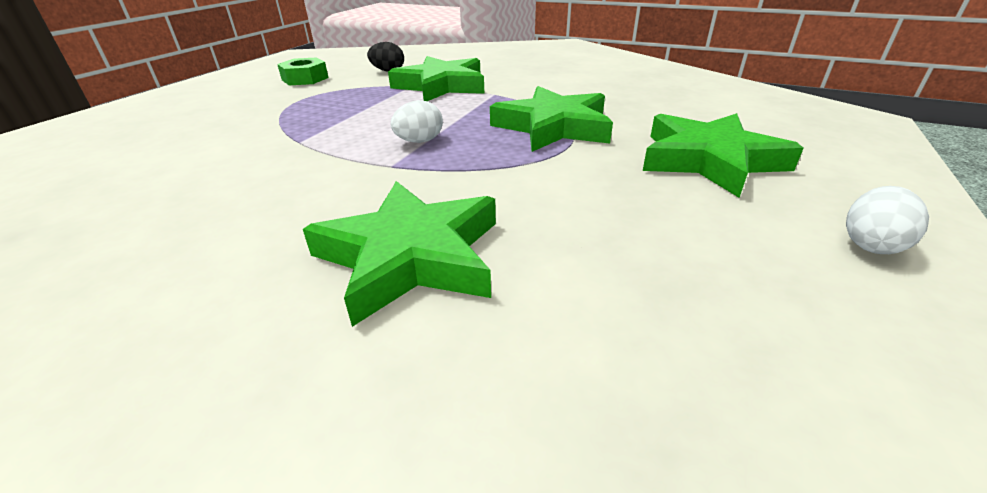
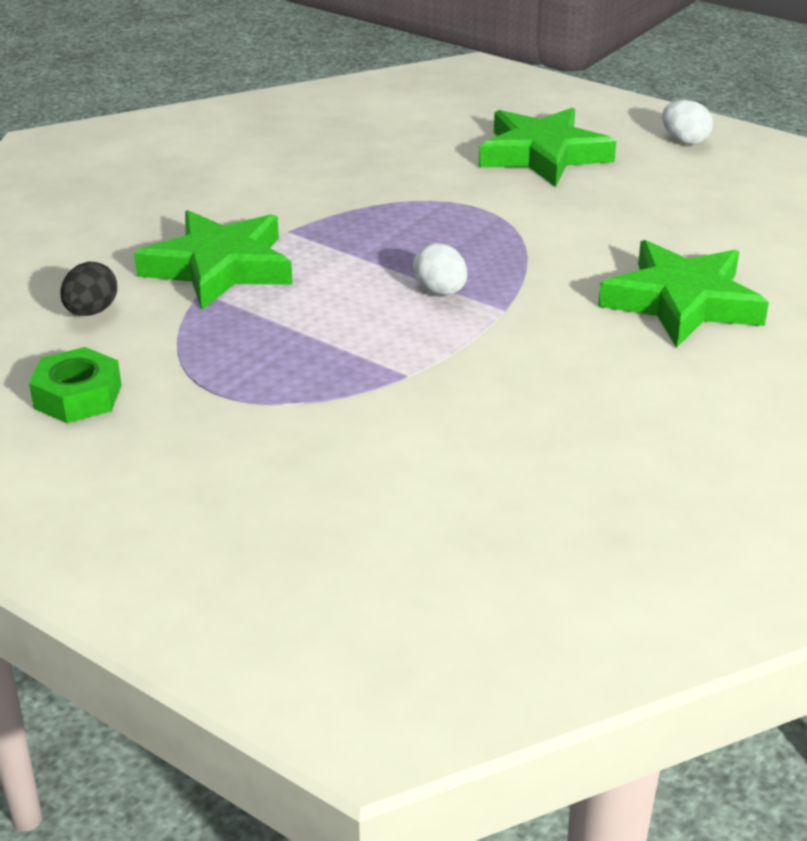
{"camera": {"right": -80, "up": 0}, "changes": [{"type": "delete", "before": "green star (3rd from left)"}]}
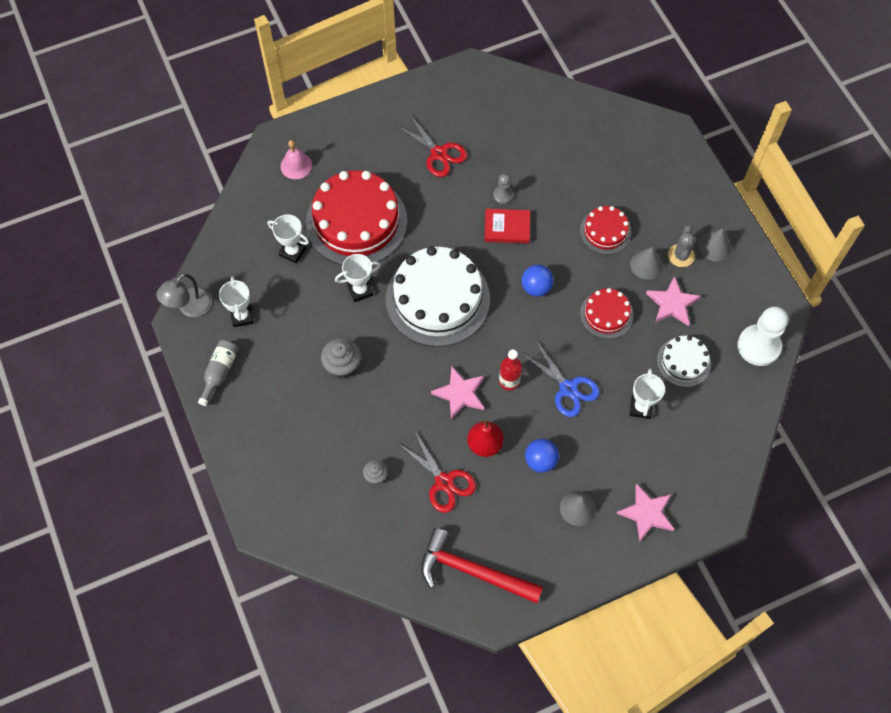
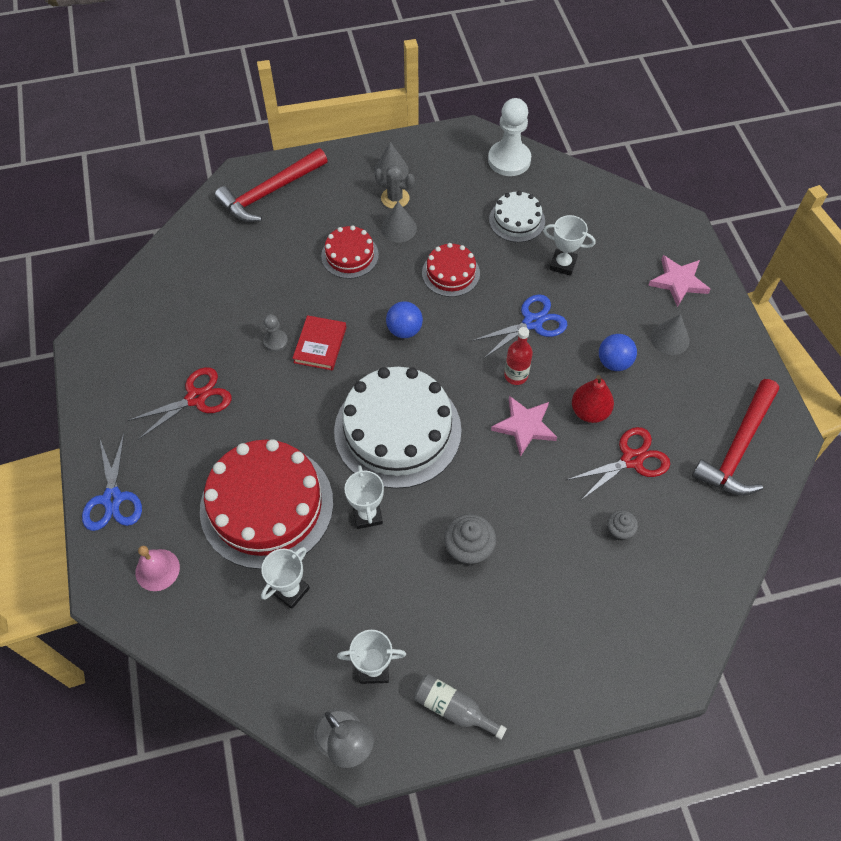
{"camera": {"right": -80, "up": -5}, "changes": [{"type": "delete", "before": "pink star (3rd from left)"}, {"type": "insert", "after": "blue scissors (1st from left)"}, {"type": "insert", "after": "red hammer (1st from left)"}]}
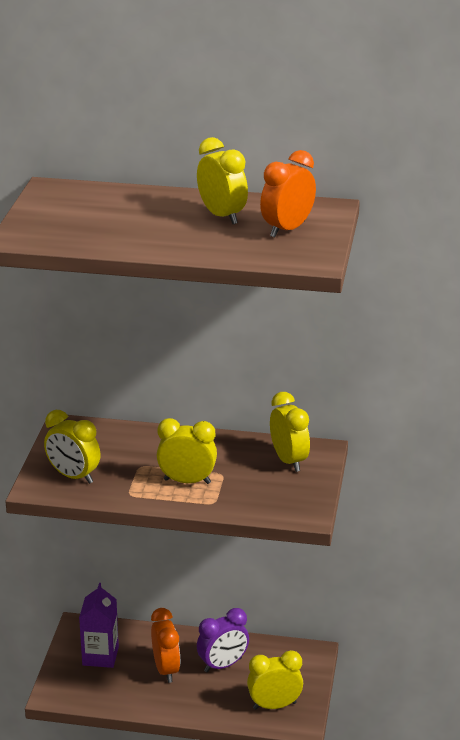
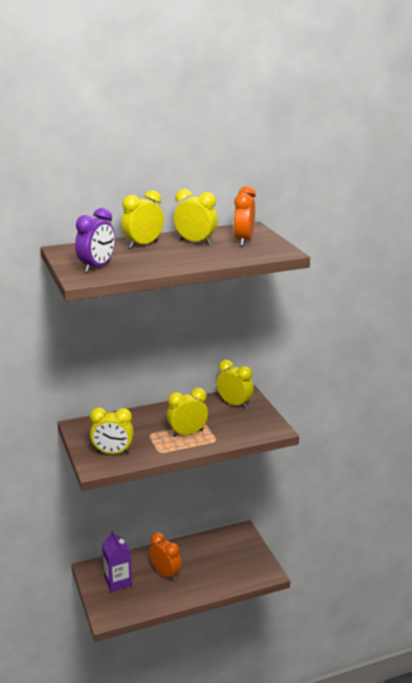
{"camera": {"right": -30, "up": -5}, "changes": [{"type": "move", "before": "purple clock"}, {"type": "move", "before": "yellow clock (4th from left in the first image)", "after": "yellow clock (2nd from left)"}]}
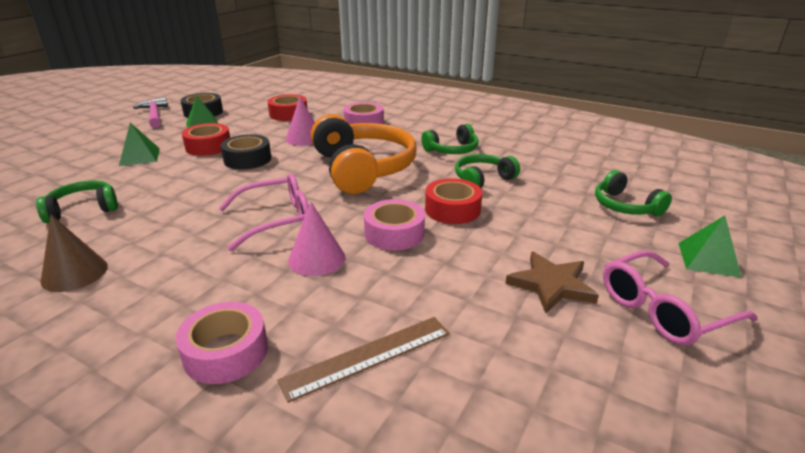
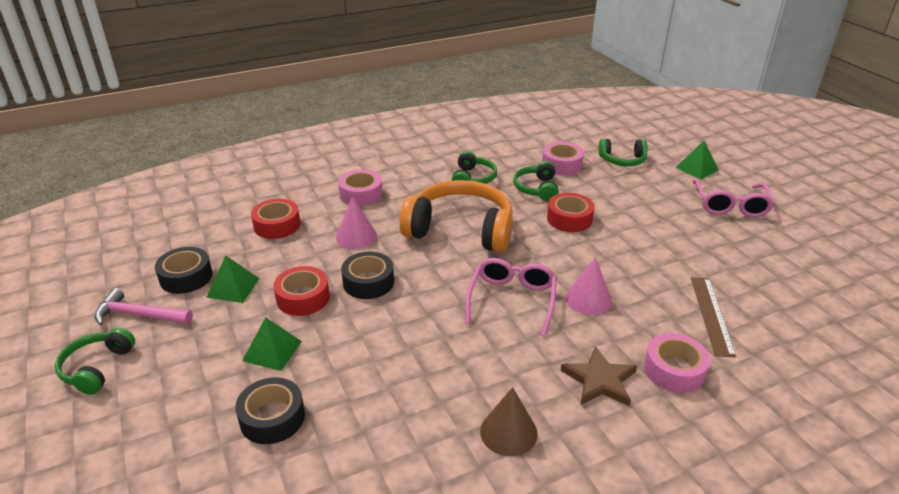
{"camera": {"right": -55, "up": 5}, "changes": [{"type": "move", "before": "green headphones (1st from left)"}, {"type": "move", "before": "pink tape (3rd from left in the first image)", "after": "pink tape (2nd from left)"}, {"type": "move", "before": "brown star"}, {"type": "insert", "after": "black tape (2nd from left)"}]}
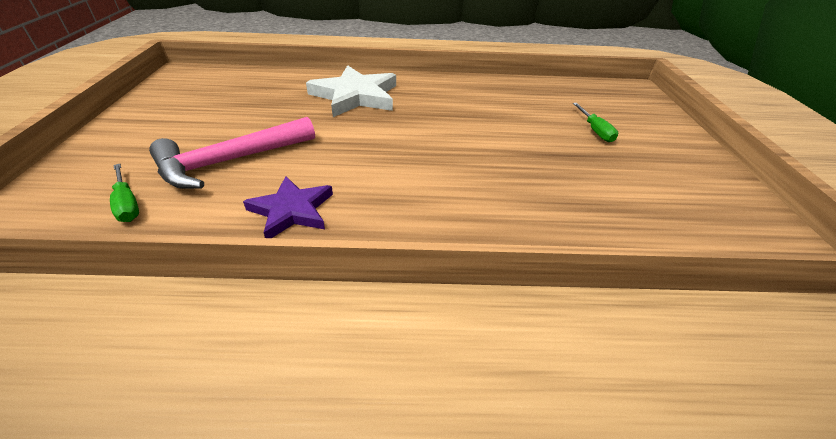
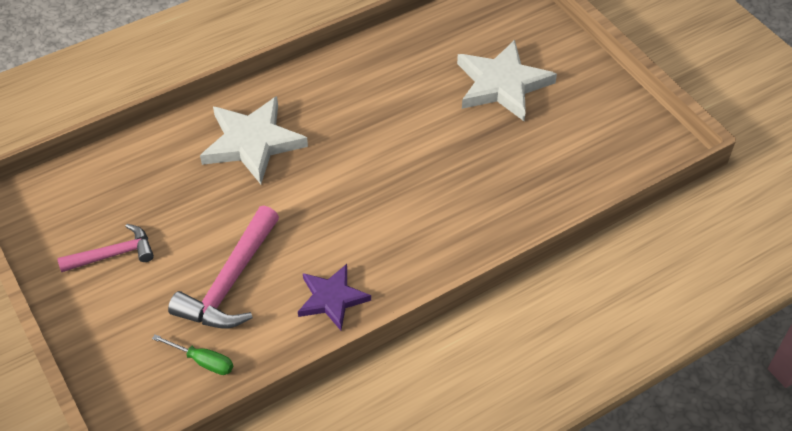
{"camera": {"right": -30, "up": 10}, "changes": [{"type": "replace", "before": "green screwdriver (2nd from left)", "after": "white star (2nd from left)"}, {"type": "insert", "after": "pink hammer (1st from left)"}]}
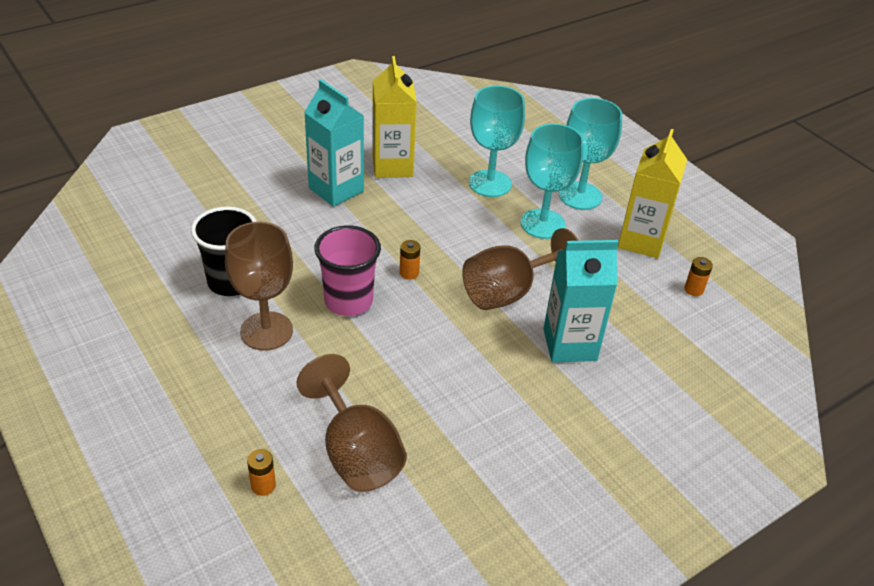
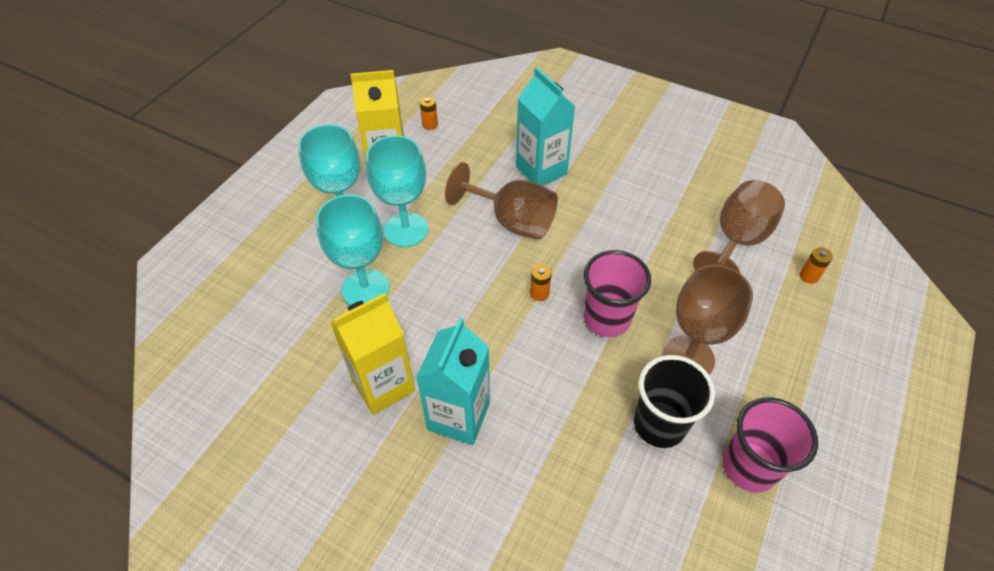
{"camera": {"right": -115, "up": 10}, "changes": [{"type": "insert", "after": "pink cup (2nd from left)"}]}
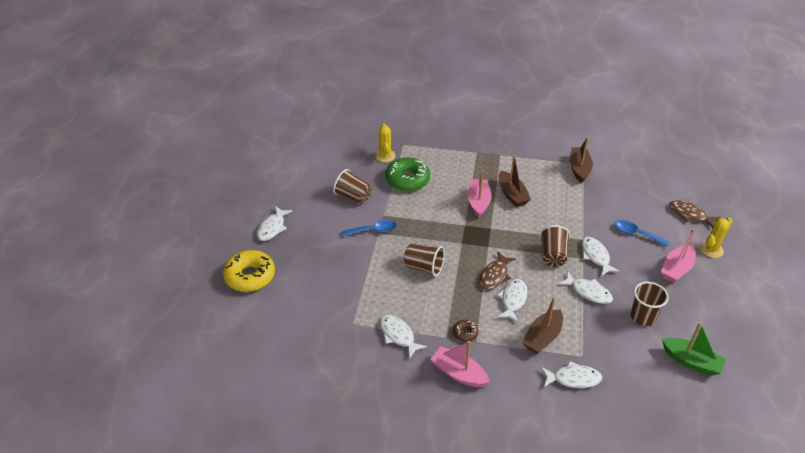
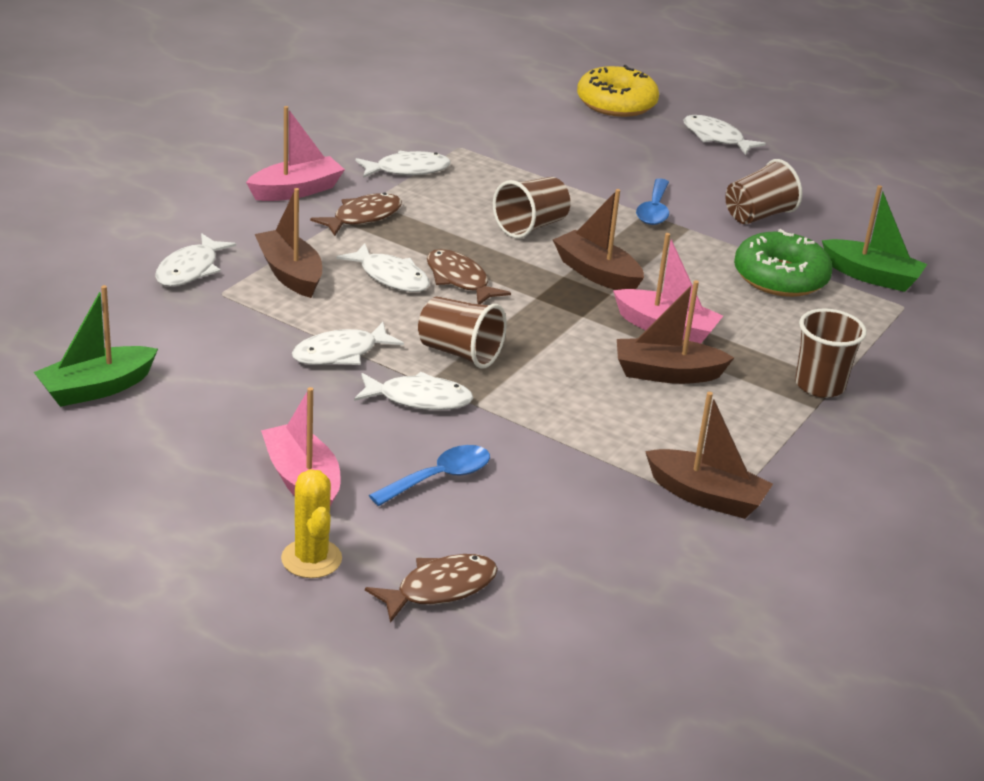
{"camera": {"right": 110, "up": -10}, "changes": [{"type": "replace", "before": "yellow cactus (1st from left)", "after": "green boat (2nd from left)"}, {"type": "replace", "before": "brown donut", "after": "brown fish (1st from left)"}, {"type": "move", "before": "brown cup (4th from left)"}, {"type": "insert", "after": "brown boat (2nd from left)"}]}
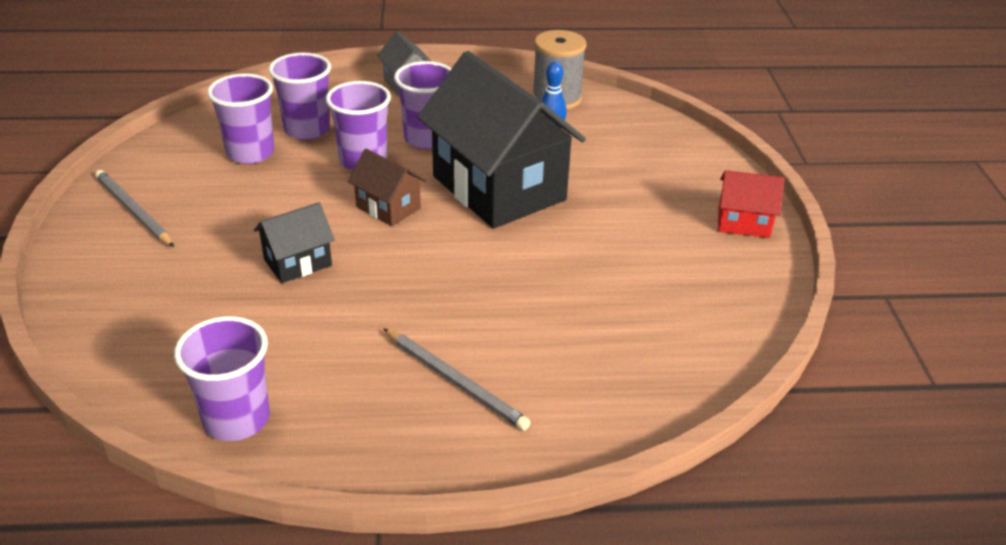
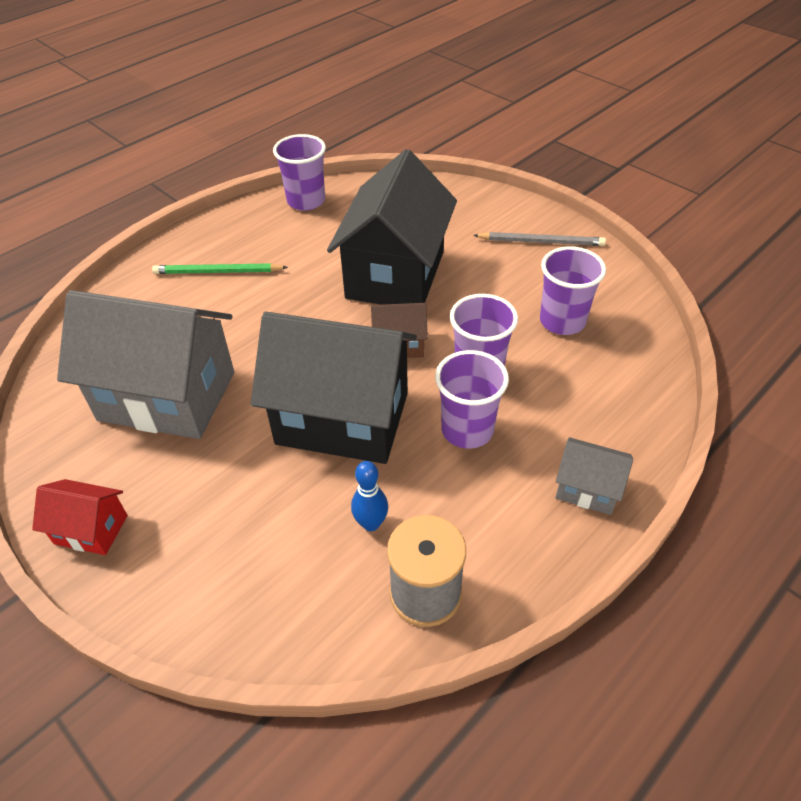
{"camera": {"right": 140, "up": 10}, "changes": [{"type": "resize", "before": "black house (1st from left in the first image)", "scale": 2.22}, {"type": "delete", "before": "purple cup (3rd from left)"}, {"type": "recolor", "before": "grey pencil (2nd from left)", "after": "green pencil"}, {"type": "rotate", "before": "red house", "turn": 45}, {"type": "insert", "after": "grey house (1st from left)"}]}
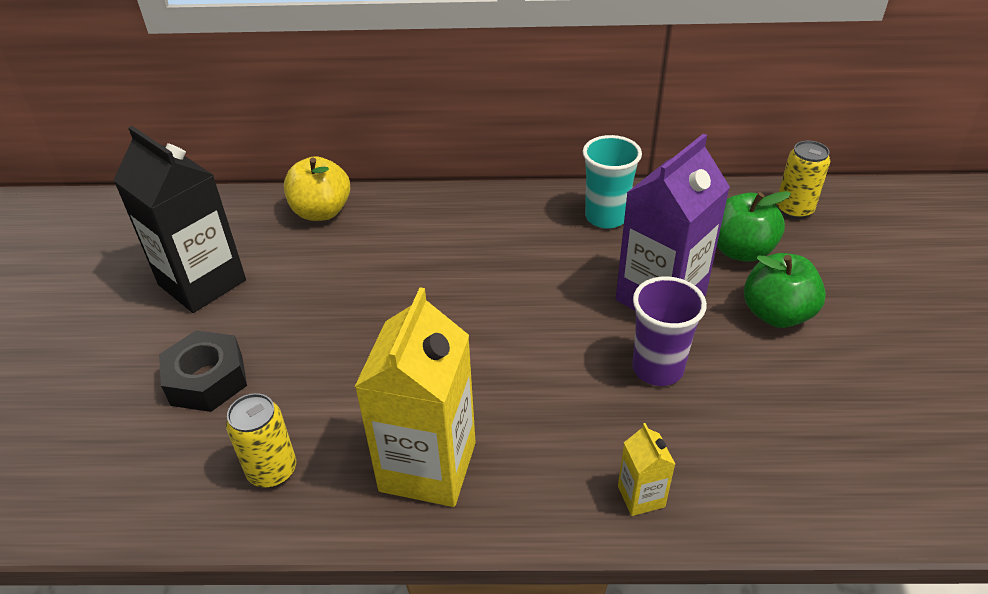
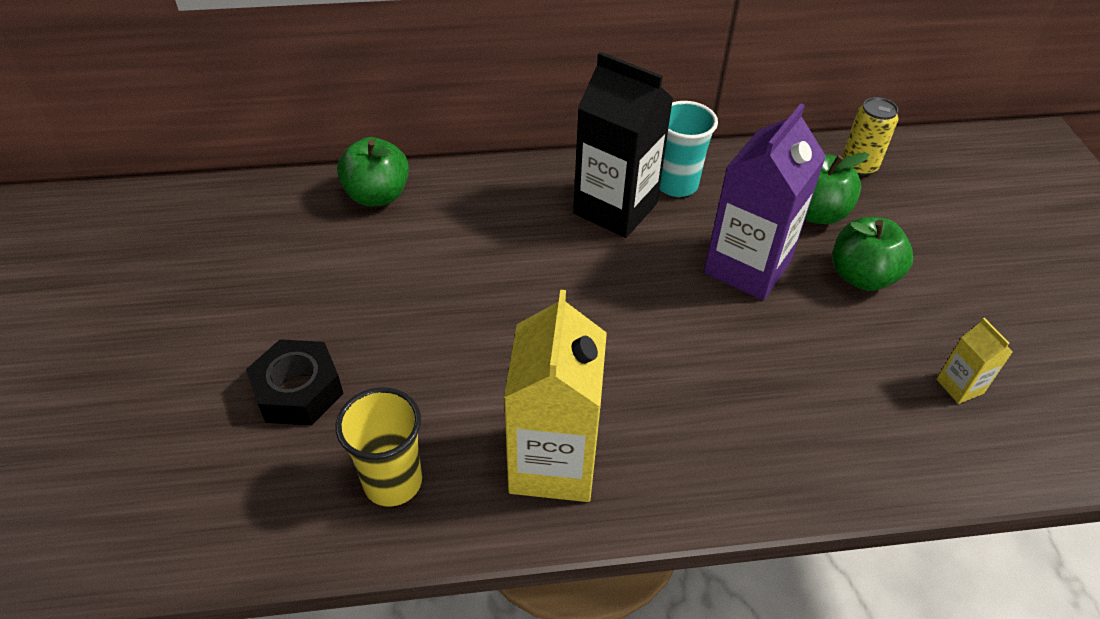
{"camera": {"right": -10, "up": 5}, "changes": [{"type": "move", "before": "black carton"}, {"type": "replace", "before": "yellow can (1st from left)", "after": "yellow cup"}, {"type": "recolor", "before": "yellow apple", "after": "green apple (1st from left)"}, {"type": "move", "before": "yellow carton (2nd from left)"}, {"type": "delete", "before": "purple cup"}]}
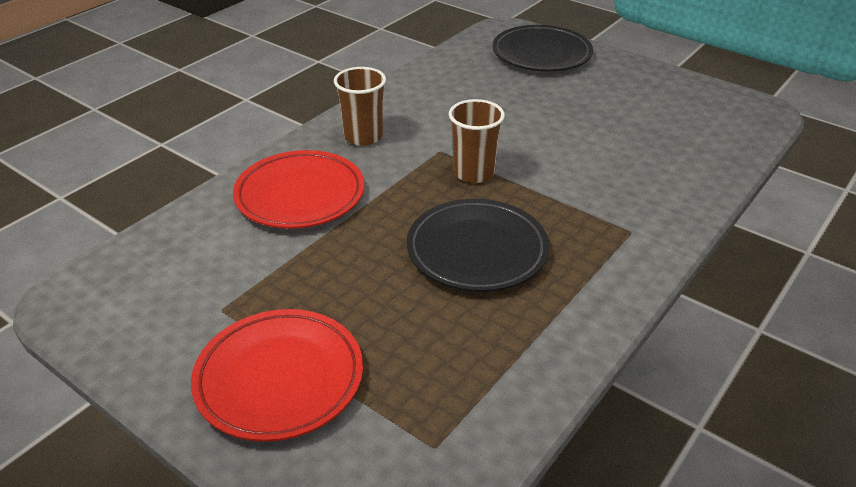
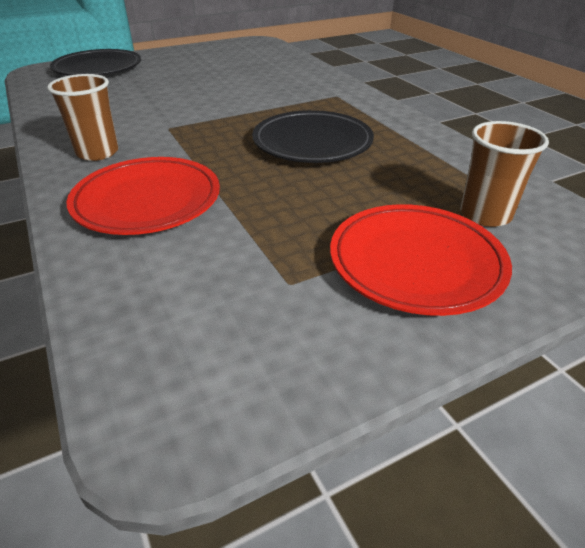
{"camera": {"right": -65, "up": 0}, "changes": [{"type": "move", "before": "brown cup (2nd from left)"}]}
